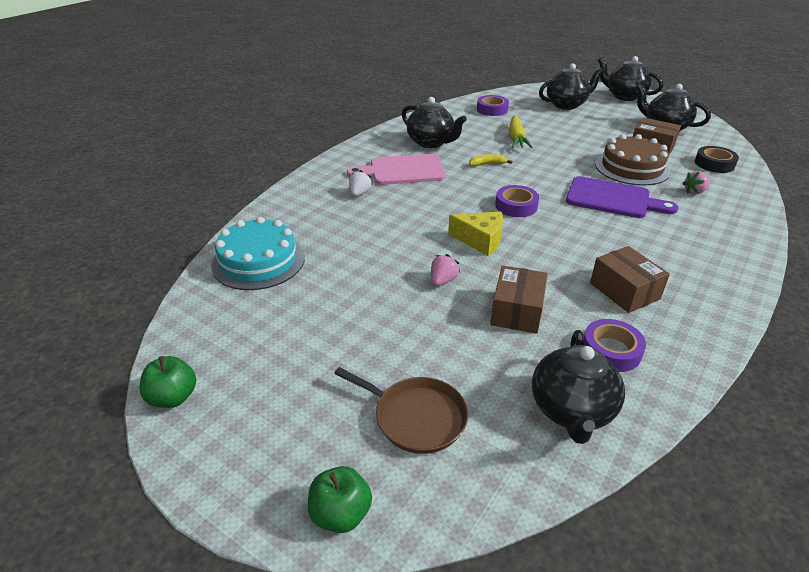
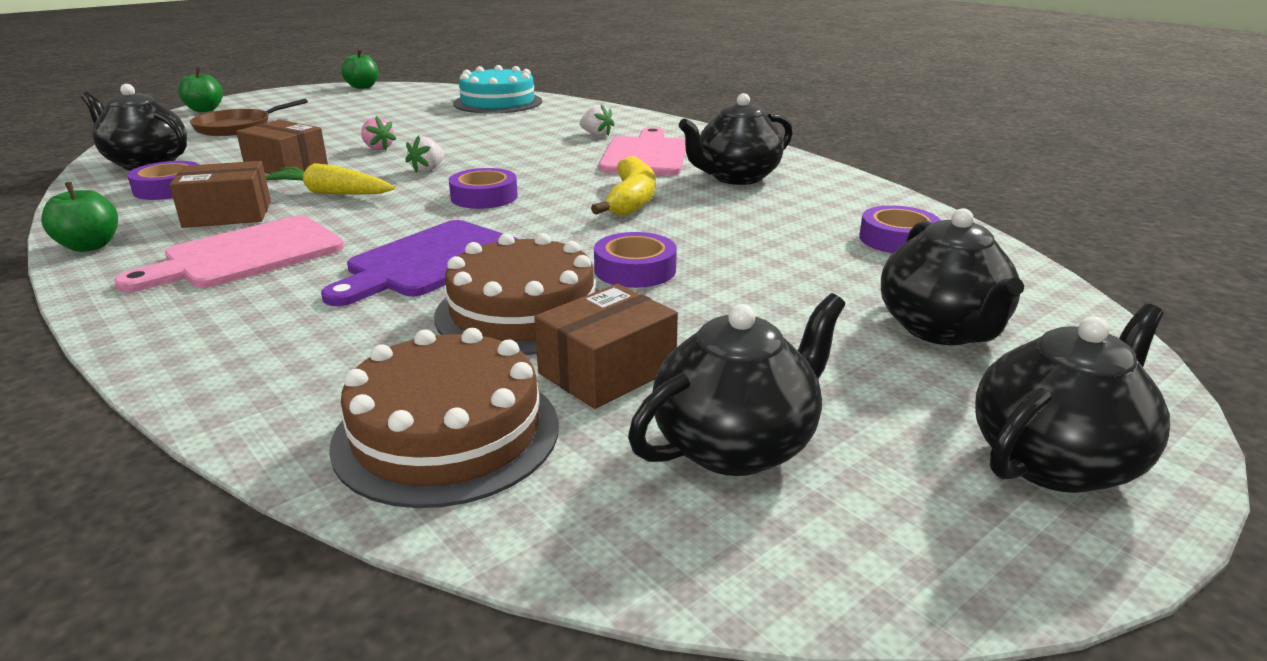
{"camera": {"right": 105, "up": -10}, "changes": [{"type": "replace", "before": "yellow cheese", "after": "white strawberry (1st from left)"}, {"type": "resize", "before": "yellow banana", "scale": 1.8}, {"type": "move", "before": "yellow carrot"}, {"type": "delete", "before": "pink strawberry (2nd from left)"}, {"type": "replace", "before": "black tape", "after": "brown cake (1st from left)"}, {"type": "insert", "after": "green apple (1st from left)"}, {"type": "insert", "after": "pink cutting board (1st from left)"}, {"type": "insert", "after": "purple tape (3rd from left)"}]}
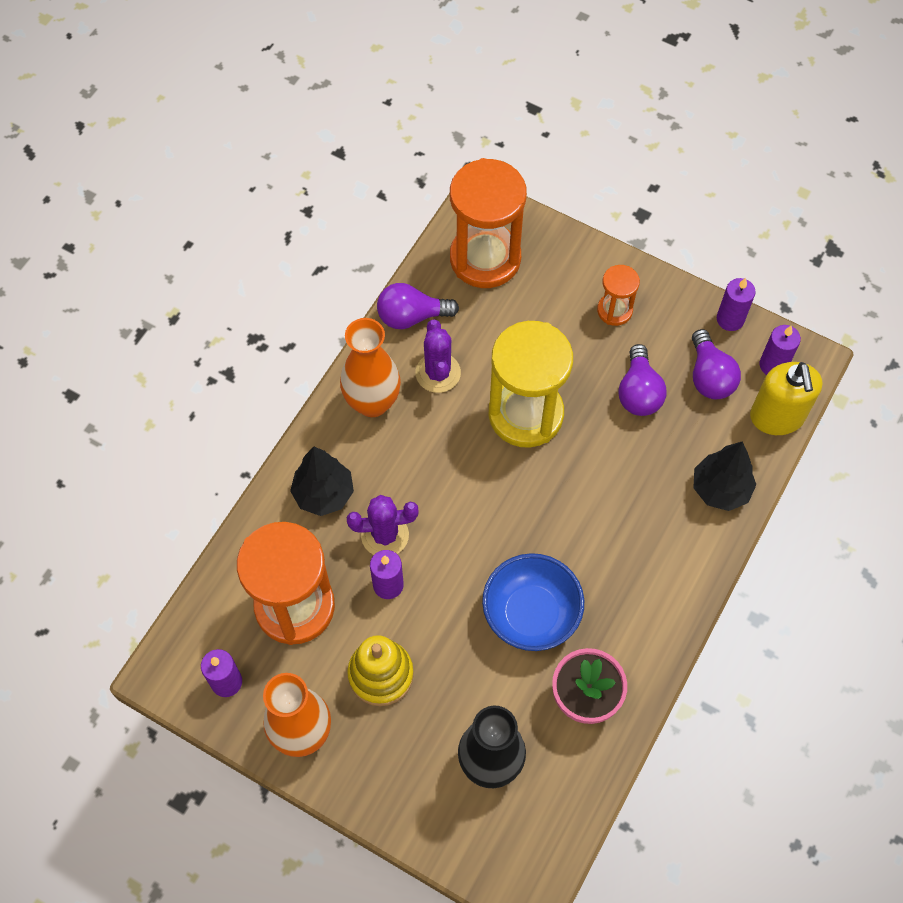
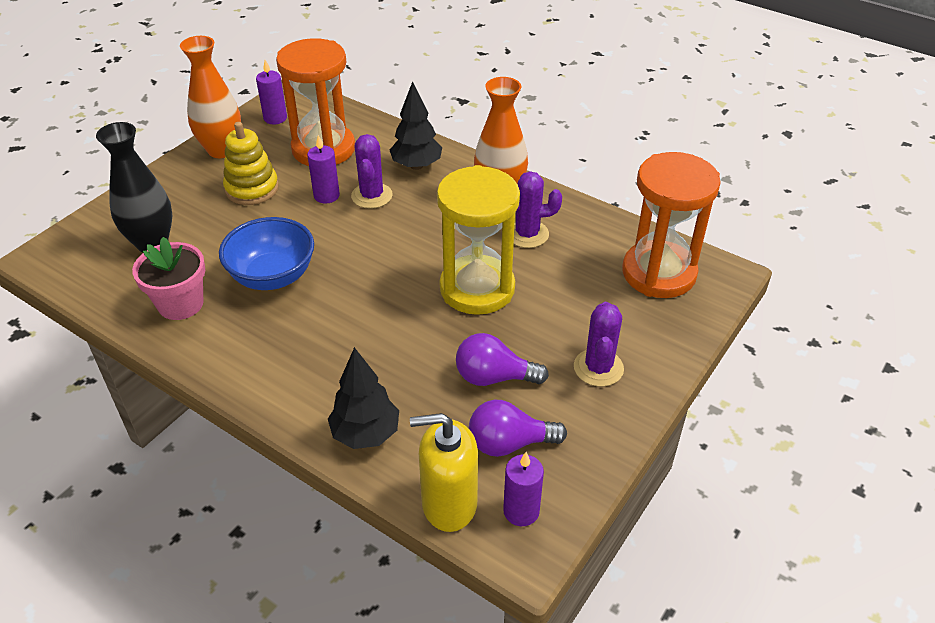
{"camera": {"right": 95, "up": -20}, "changes": [{"type": "delete", "before": "purple light bulb (1st from left)"}, {"type": "replace", "before": "orange hourglass (3rd from left)", "after": "purple cactus (3rd from left)"}, {"type": "delete", "before": "purple candle (3rd from left)"}]}
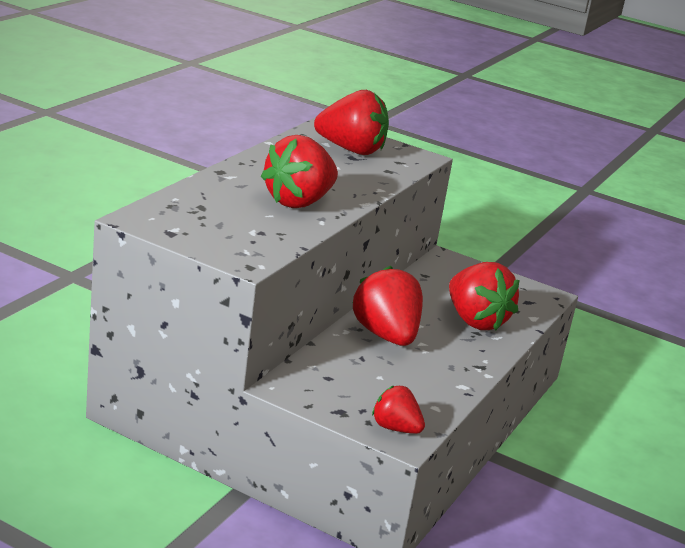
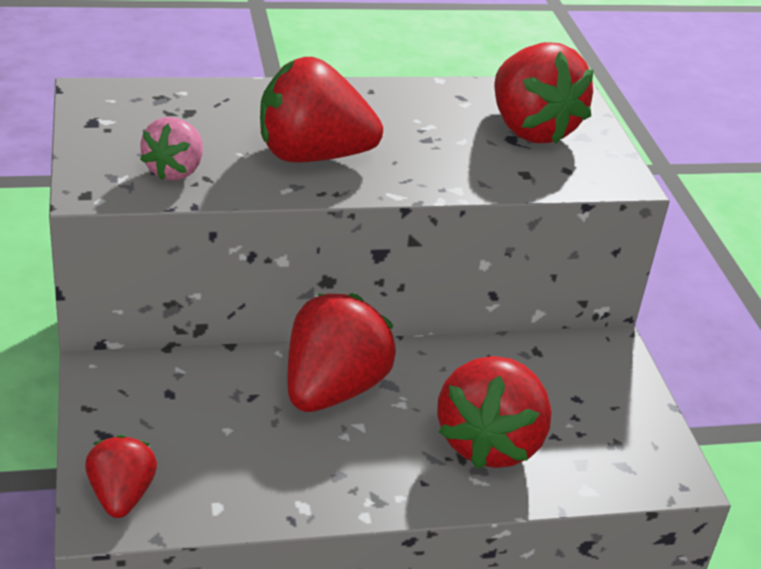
{"camera": {"right": 50, "up": 10}, "changes": [{"type": "insert", "after": "pink strawberry"}]}
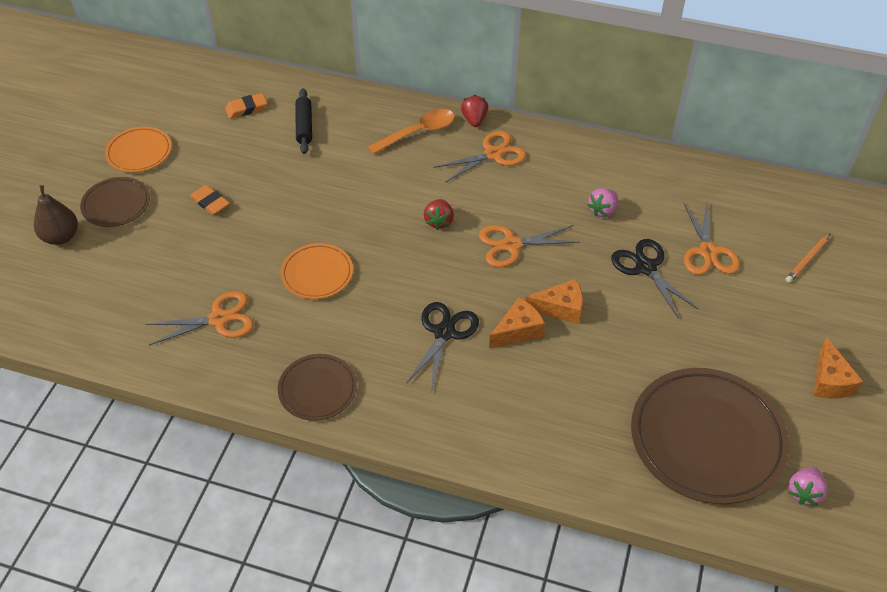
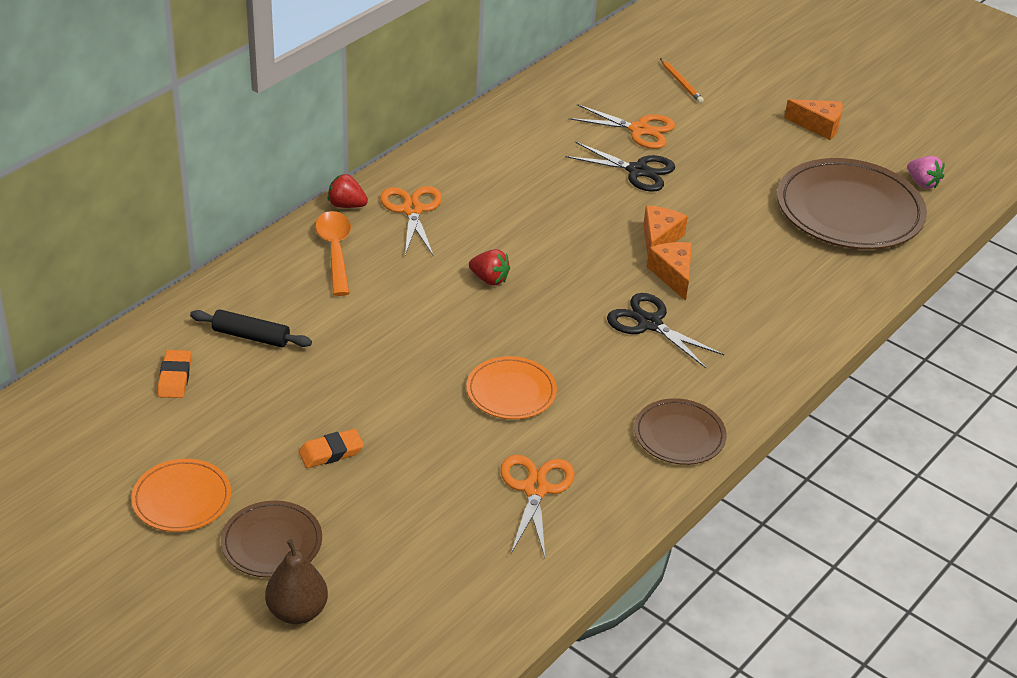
{"camera": {"right": -70, "up": -10}, "changes": [{"type": "delete", "before": "orange scissors (3rd from left)"}, {"type": "delete", "before": "pink strawberry (1st from left)"}, {"type": "rotate", "before": "black scissors (2nd from left in the first image)", "turn": -150}]}
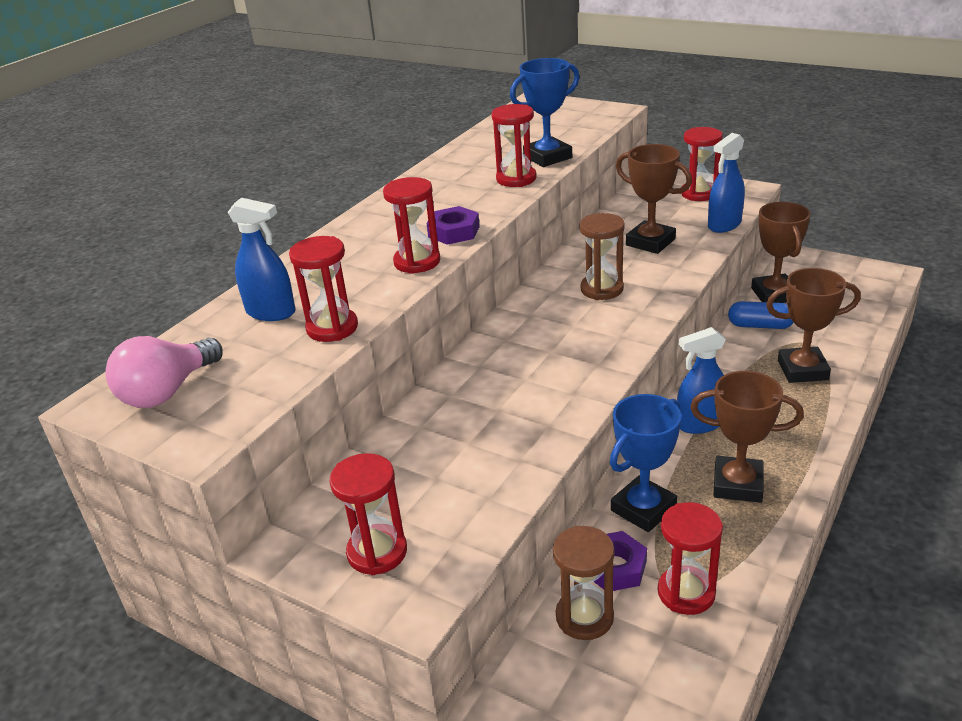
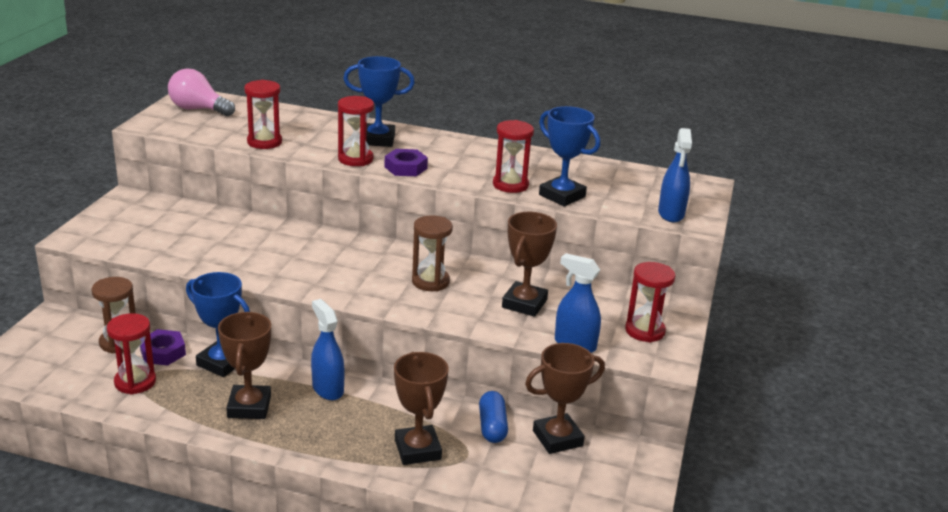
{"camera": {"right": 70, "up": -5}, "changes": [{"type": "move", "before": "blue spray bottle (1st from left in the first image)", "after": "blue spray bottle (3rd from left)"}, {"type": "delete", "before": "red hourglass (2nd from left)"}, {"type": "insert", "after": "blue trophy (2nd from left)"}]}
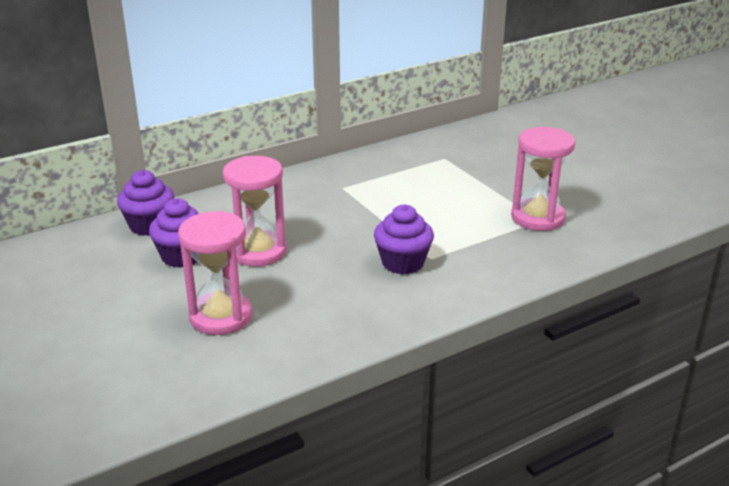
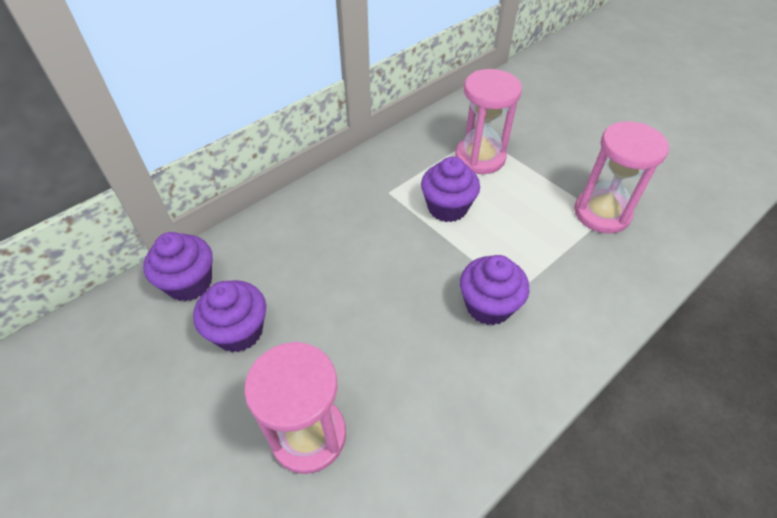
{"camera": {"right": -10, "up": 20}, "changes": [{"type": "move", "before": "pink hourglass (2nd from left)"}, {"type": "insert", "after": "purple cupcake (3rd from left)"}]}
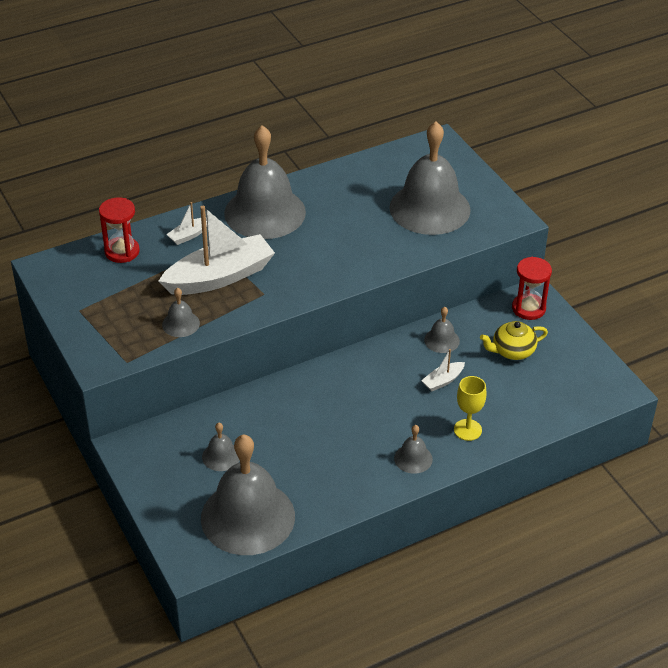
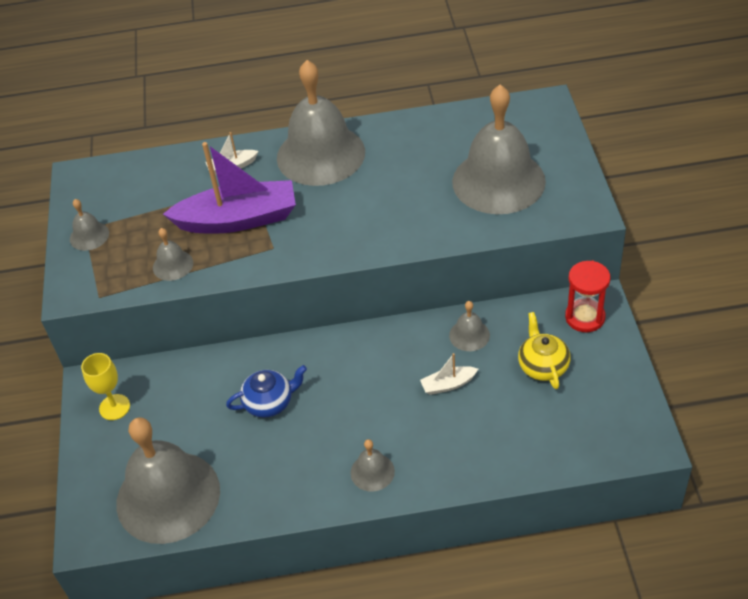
{"camera": {"right": 25, "up": 5}, "changes": [{"type": "delete", "before": "red hourglass (1st from left)"}, {"type": "recolor", "before": "white boat (2nd from left)", "after": "purple boat"}, {"type": "move", "before": "grey bell (2nd from left in the first image)", "after": "grey bell (1st from left)"}, {"type": "move", "before": "yellow goblet"}, {"type": "rotate", "before": "yellow teapot", "turn": 75}, {"type": "insert", "after": "blue teapot"}]}
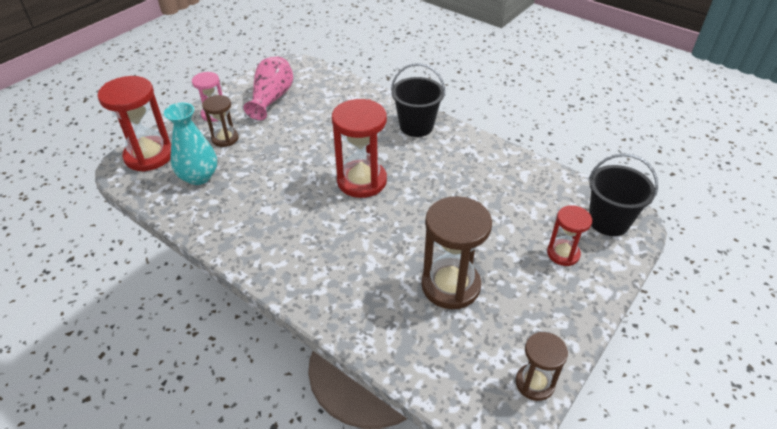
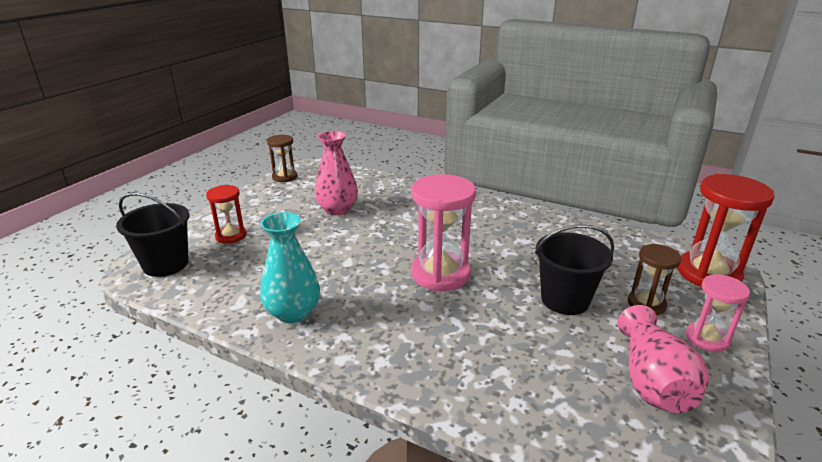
{"camera": {"right": 170, "up": -15}, "changes": [{"type": "move", "before": "turquoise vase"}, {"type": "recolor", "before": "red hourglass (2nd from left)", "after": "pink hourglass (1st from left)"}, {"type": "move", "before": "black bucket (1st from left in the first image)", "after": "black bucket (2nd from left)"}, {"type": "replace", "before": "brown hourglass (2nd from left)", "after": "pink vase (1st from left)"}]}
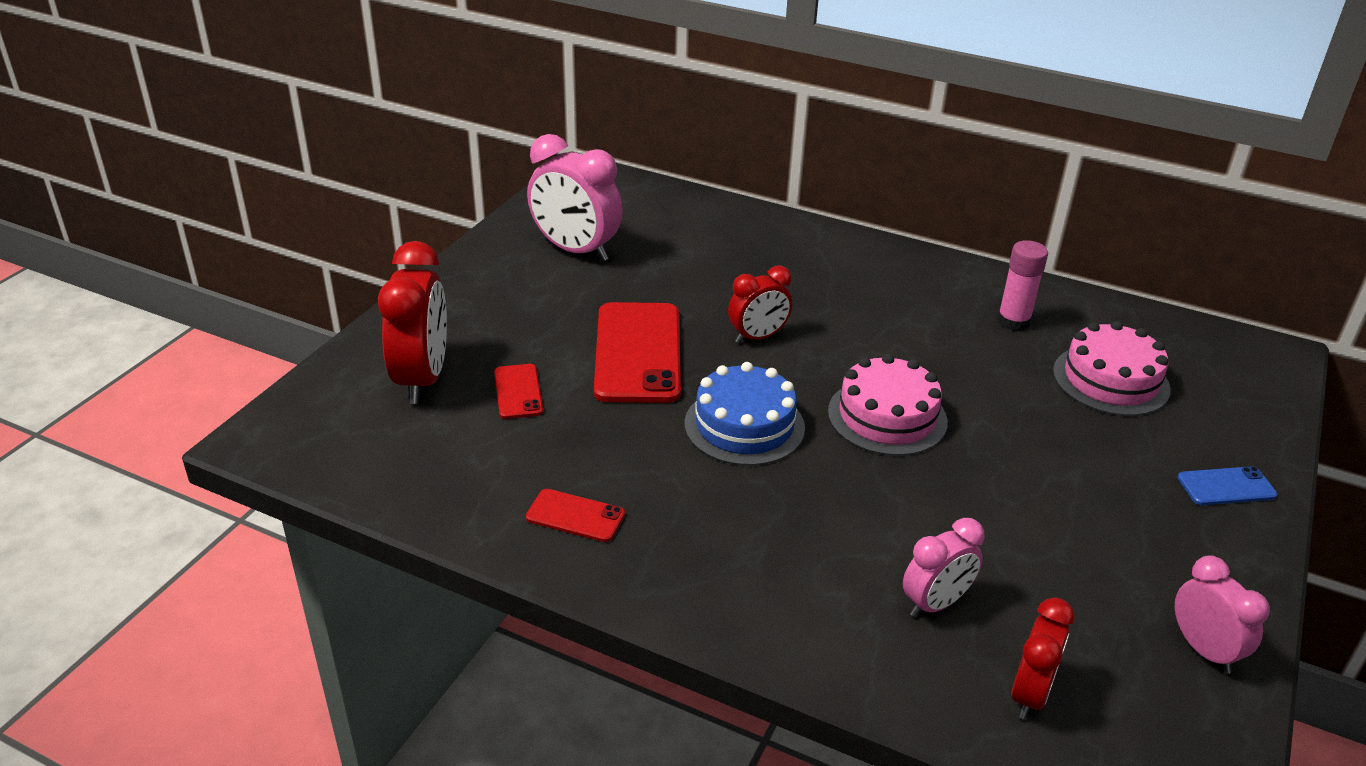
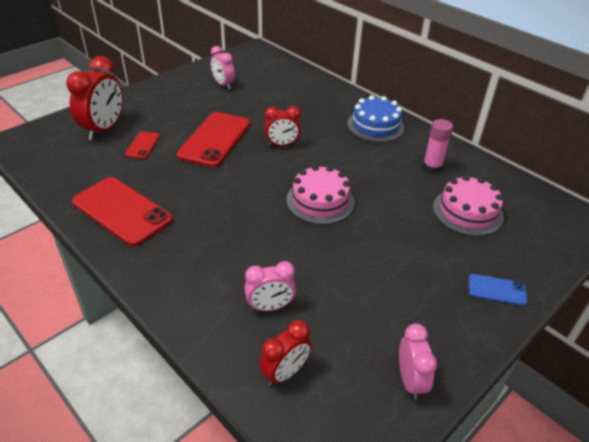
{"camera": {"right": 20, "up": 5}, "changes": [{"type": "resize", "before": "red phone (2nd from left in the first image)", "scale": 2.05}, {"type": "resize", "before": "pink clock (1st from left)", "scale": 0.6}, {"type": "move", "before": "blue cake"}]}
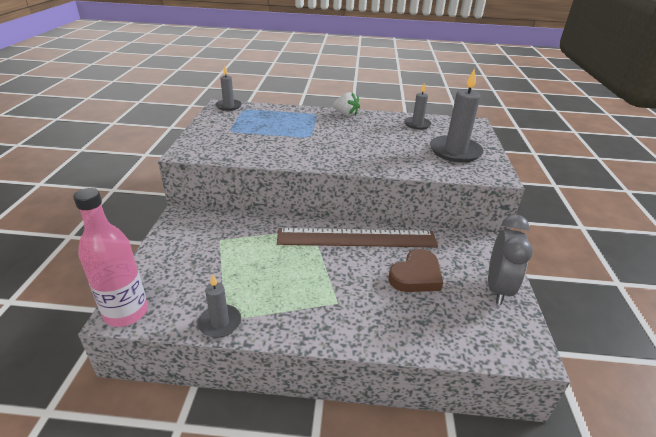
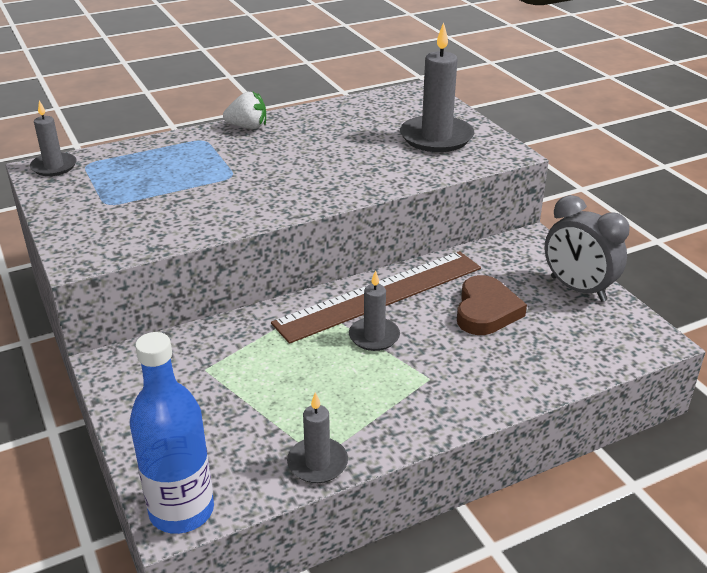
{"camera": {"right": -30, "up": 0}, "changes": [{"type": "recolor", "before": "pink bottle", "after": "blue bottle"}, {"type": "move", "before": "grey candle (3rd from left)"}, {"type": "rotate", "before": "grey clock", "turn": 150}]}
